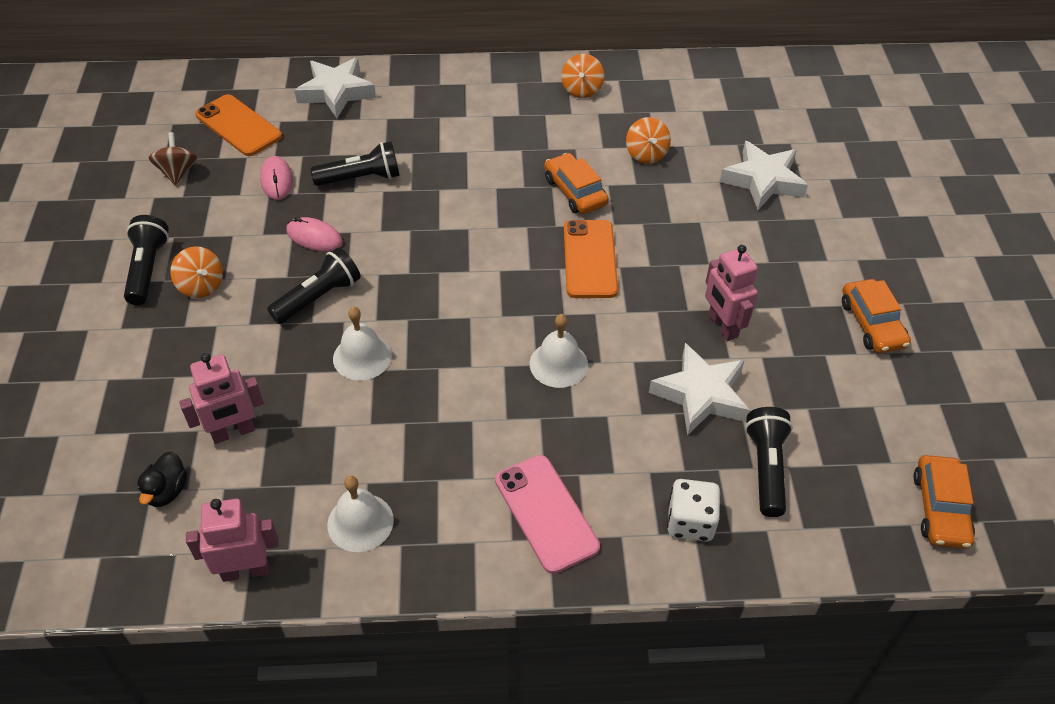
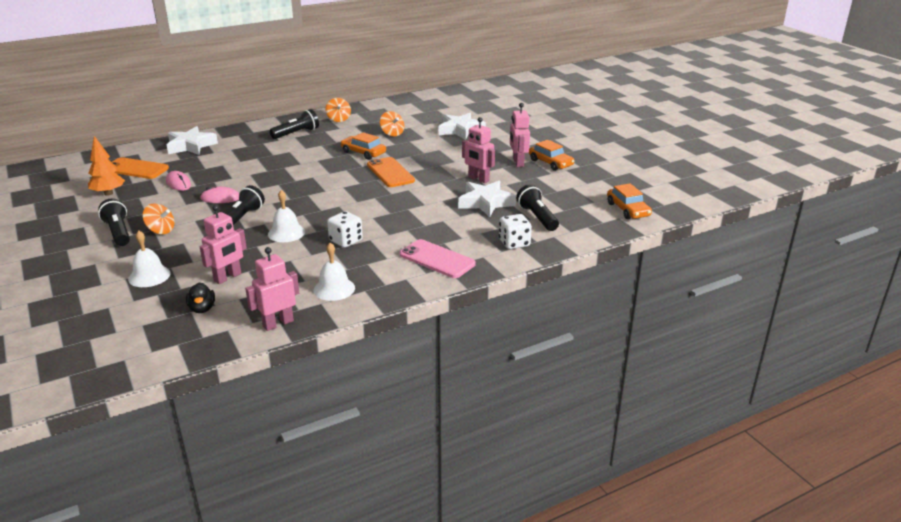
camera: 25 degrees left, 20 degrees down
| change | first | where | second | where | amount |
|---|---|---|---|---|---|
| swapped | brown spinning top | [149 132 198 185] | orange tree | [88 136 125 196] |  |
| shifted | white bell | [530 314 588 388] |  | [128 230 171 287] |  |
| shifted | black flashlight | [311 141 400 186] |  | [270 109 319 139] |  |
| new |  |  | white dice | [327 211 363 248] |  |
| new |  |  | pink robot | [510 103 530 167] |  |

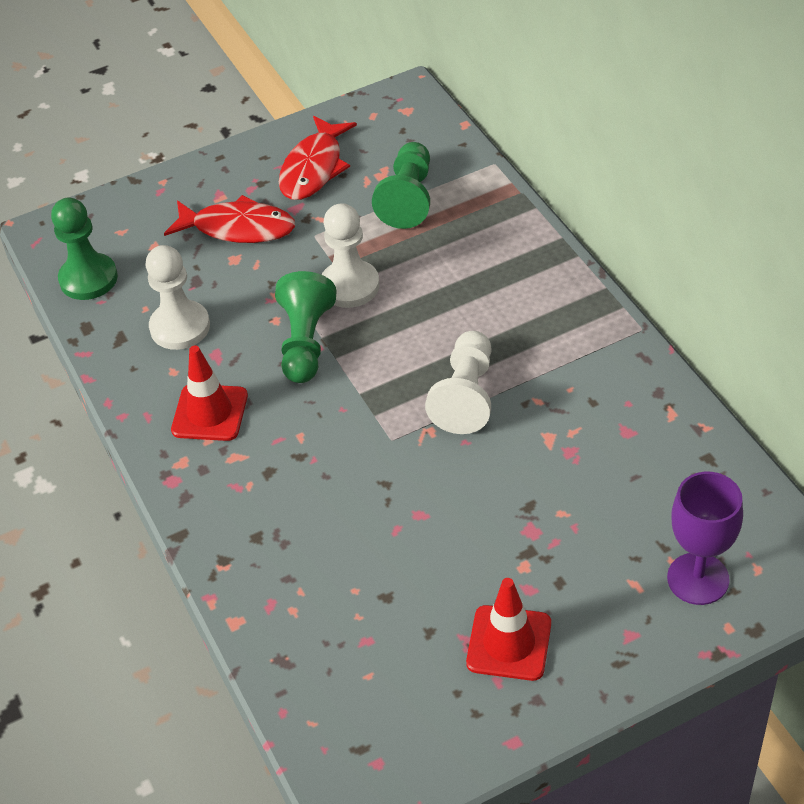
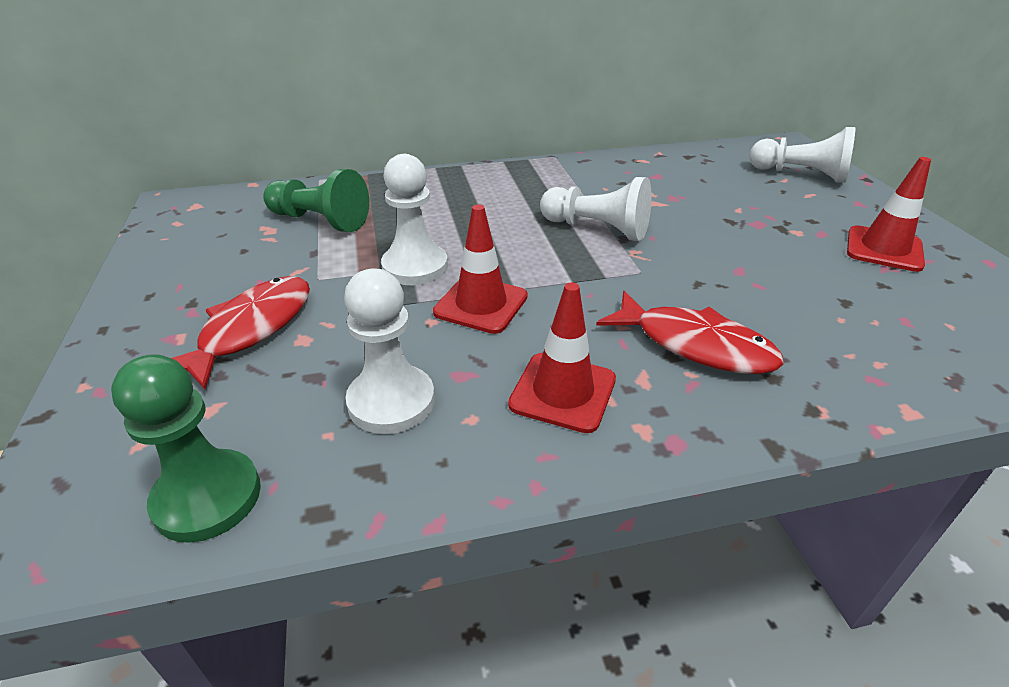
camera: 80 degrees left, 10 degrees down
| change | first | where | second | where | amount |
|---|---|---|---|---|---|
| swapped | green pawn | [275 271 337 383] | red traffic cone | [433 204 528 334] |  |
| shifted | red fish | [279 116 357 200] |  | [596 291 784 374] |  |
| swapped | purple goblet | [667 472 743 605] | white pawn | [750 127 855 183] |  |

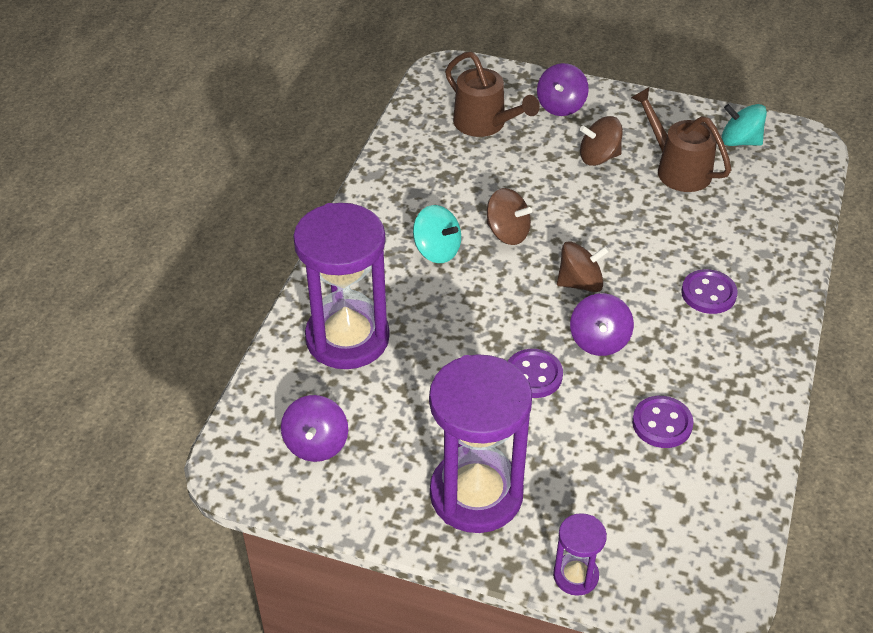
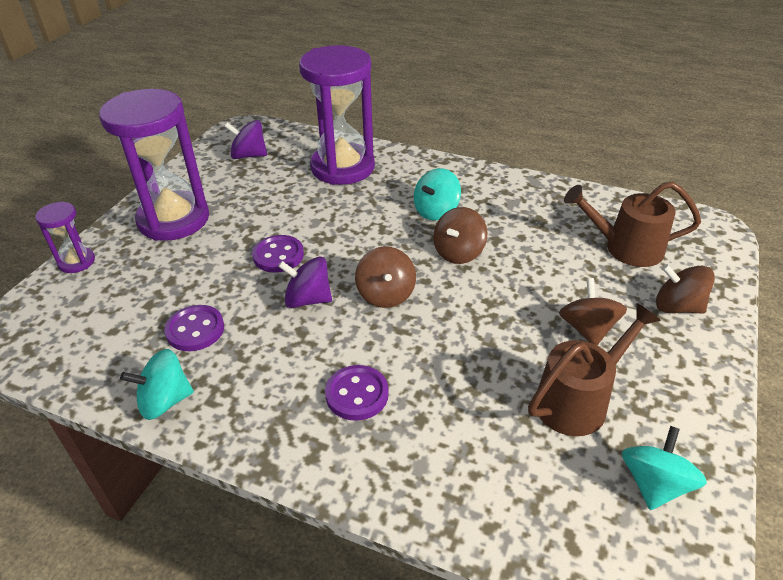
camera: 95 degrees right, 5 degrees down
| change | first | where | second | where | amount |
|---|---|---|---|---|---|
| new |  |  | turquoise spinning top | [120 349 194 420] |  |
| rotated | brown watering can | [445 52 540 137] |  | [564 182 701 267] | 45 degrees clockwise |
| repainted | purple spinning top | [537 63 589 116] | brown spinning top | [656 264 715 314] |  |

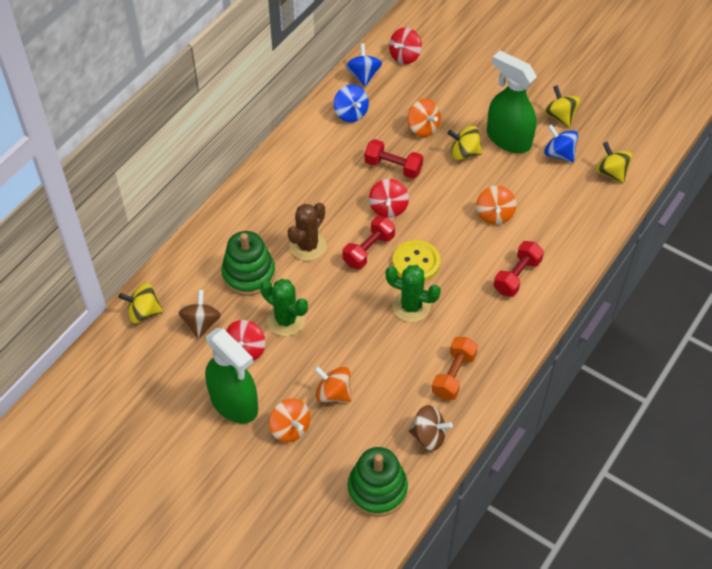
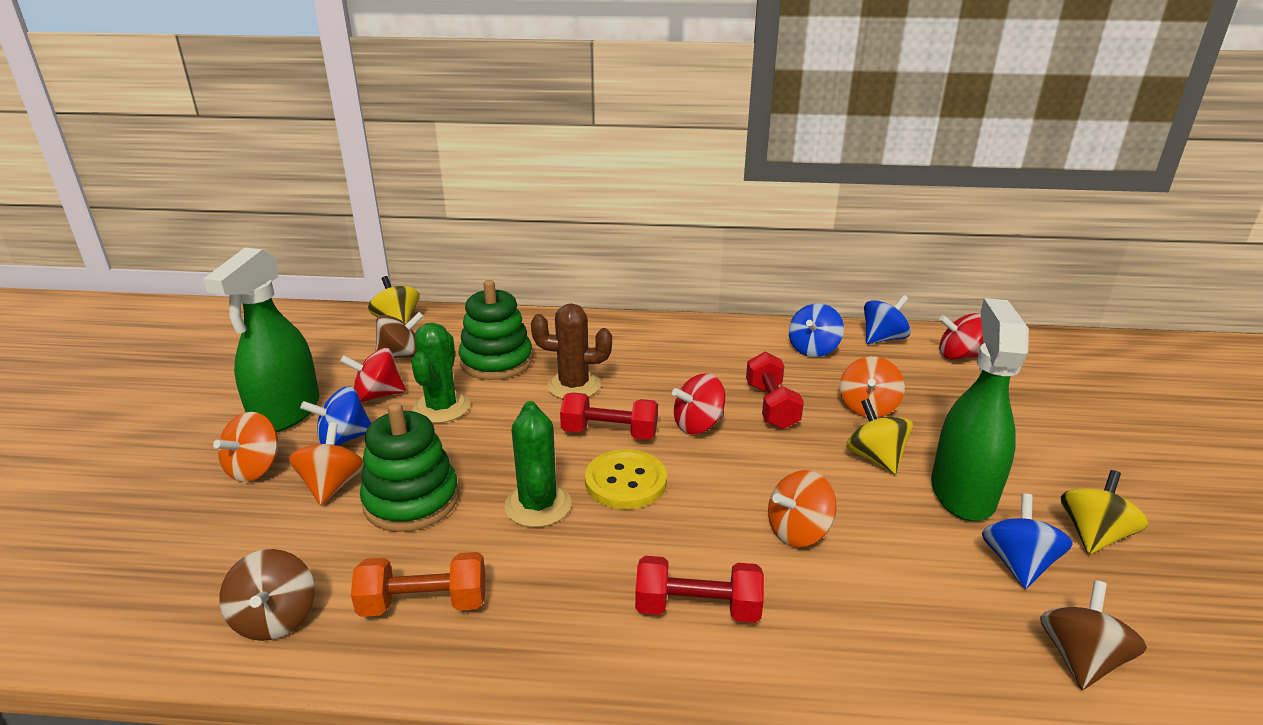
camera: 60 degrees right, 25 degrees down
| change | first | where | second | where | amount |
|---|---|---|---|---|---|
| new |  |  | blue spinning top | [300 386 372 446] |  |
| shifted | green stacking toy | [348 447 408 517] |  | [360 403 459 532] |  |
| repainted | yellow spinning top | [596 142 633 183] | brown spinning top | [1040 580 1147 690] |  |

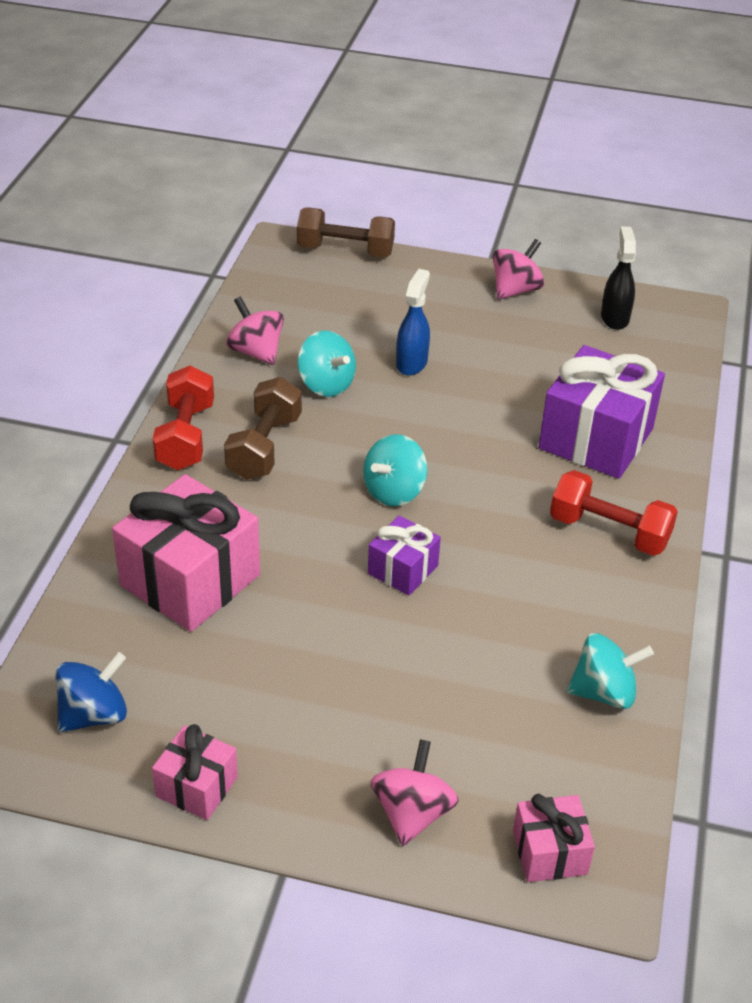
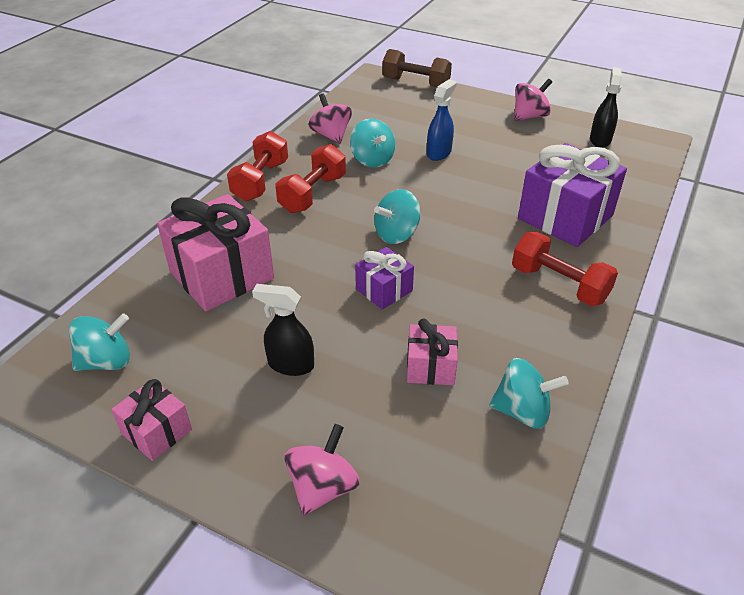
camera: 15 degrees right, 0 degrees up
| change | first | where | second | where | amount |
|---|---|---|---|---|---|
| repainted | blue spinning top | [55 652 127 733] | turquoise spinning top | [69 313 130 371] |  |
| new |  |  | black spray bottle | [252 284 314 376] |  |
| repainted | brown dumbbell | [224 377 302 480] | red dumbbell | [275 144 346 213] |  |
| shifted | pink gift | [513 794 595 882] |  | [407 318 458 385] |  |

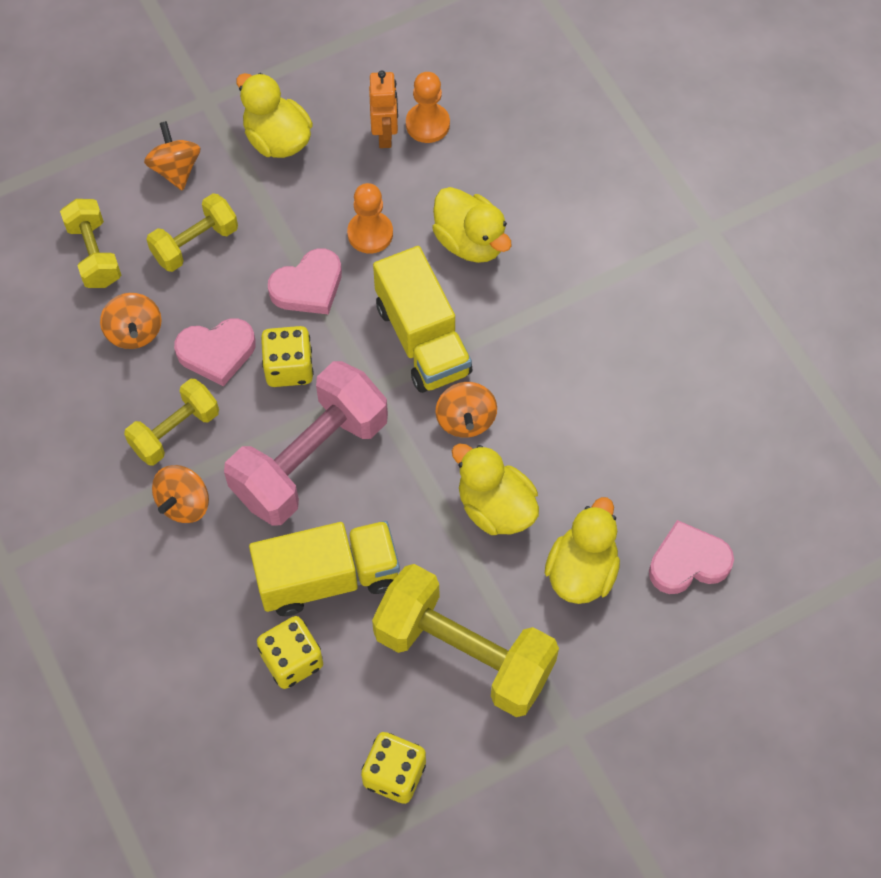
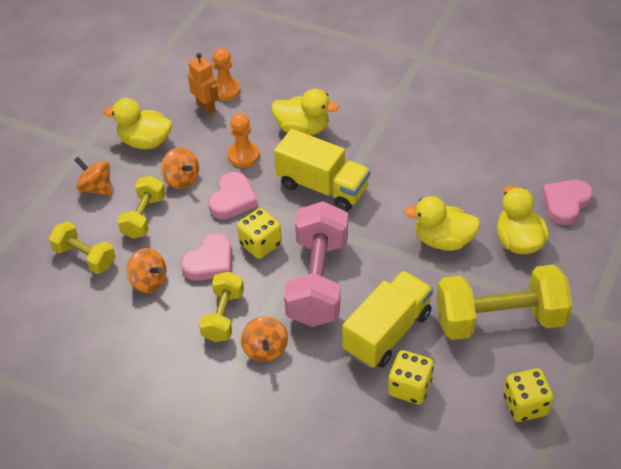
camera: 35 degrees left, 15 degrees down
| change | first | where | second | where | amount |
|---|---|---|---|---|---|
| shifted | orange spinning top | [435 382 497 438] |  | [161 147 199 189] |  |

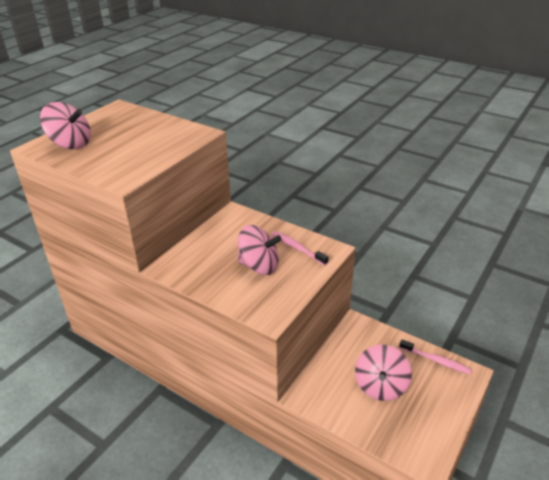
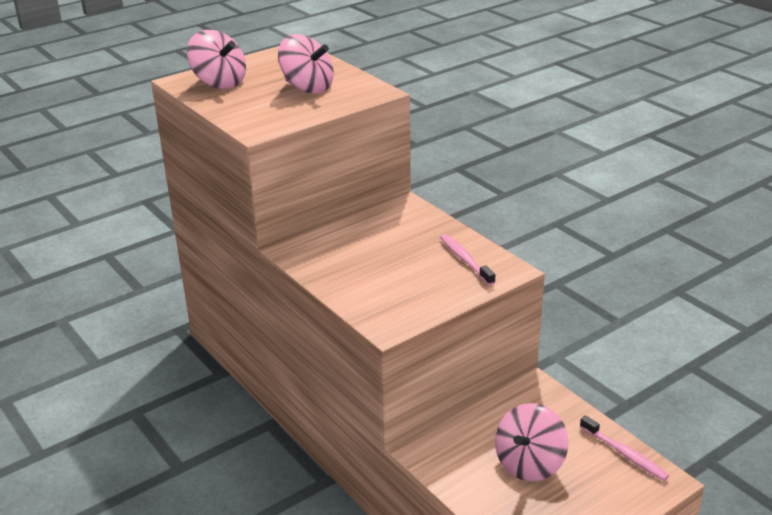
camera: 20 degrees right, 5 degrees down
| change | first | where | second | where | amount |
|---|---|---|---|---|---|
| shifted | pink spinning top | [238 225 282 275] |  | [278 34 334 94] |  |

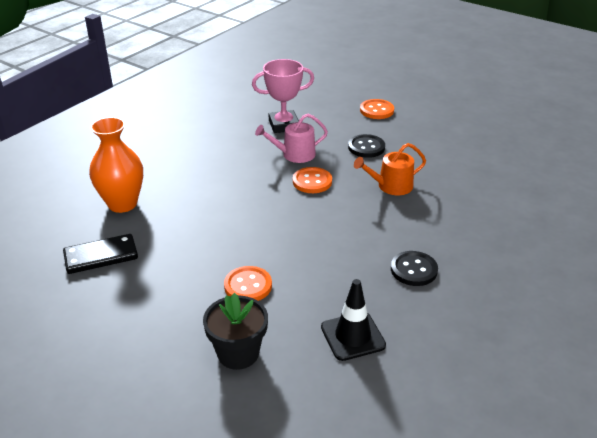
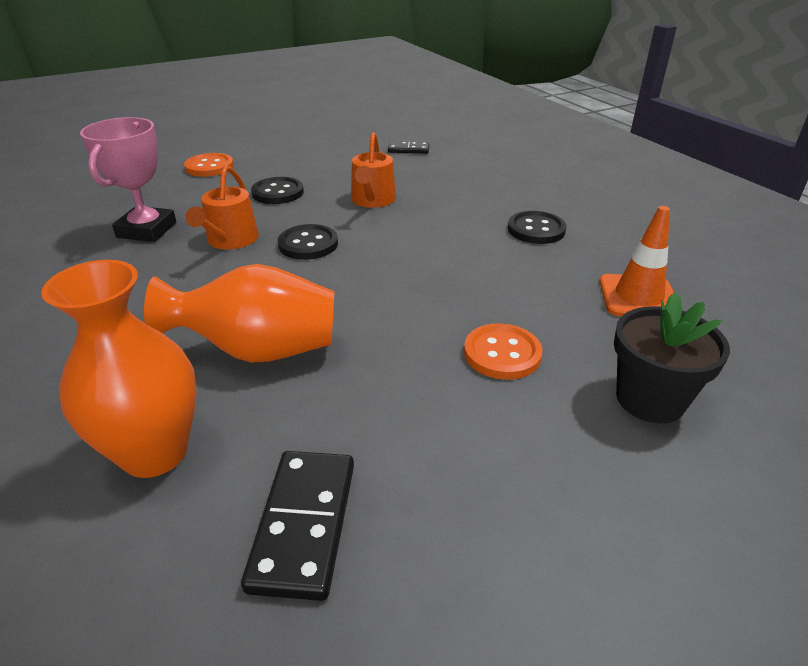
camera: 65 degrees left, 0 degrees up
| change | first | where | second | where | amount |
|---|---|---|---|---|---|
| new |  |  | orange vase | [144 264 335 363] |  |
| repainted | pink watering can | [255 114 328 163] | orange watering can | [185 166 259 250] |  |
| repainted | orange button | [293 167 332 193] | black button | [278 224 338 260] |  |
| new |  |  | black domino | [388 141 429 154] |  |
| repainted | black traffic cone | [321 279 386 361] | orange traffic cone | [599 206 674 316] |  |

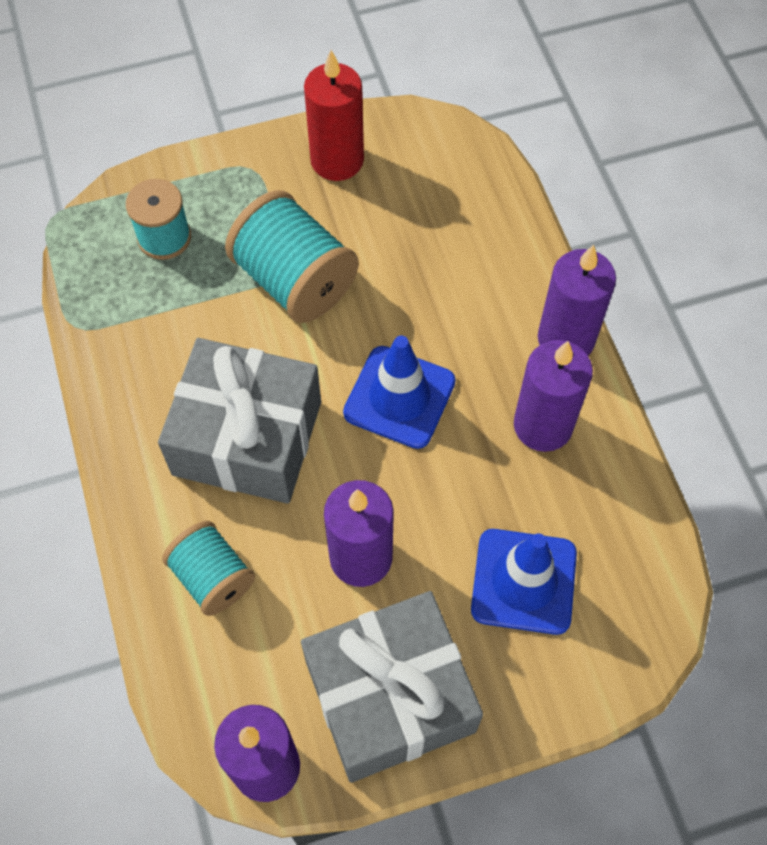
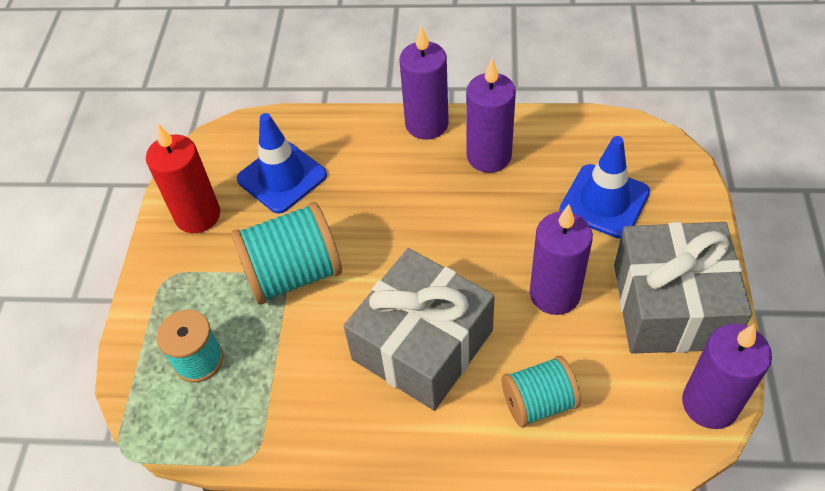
camera: 65 degrees left, 10 degrees down
| change | first | where | second | where | amount |
|---|---|---|---|---|---|
| shifted | blue traffic cone | [343 336 456 449] |  | [237 113 327 214] |  |

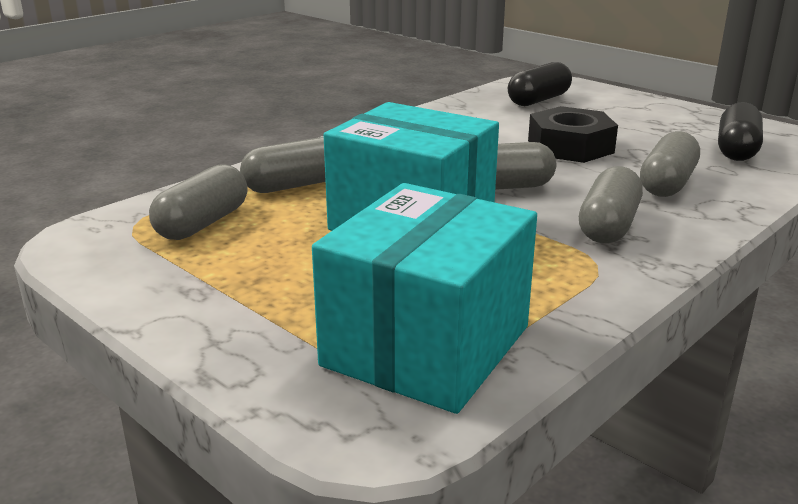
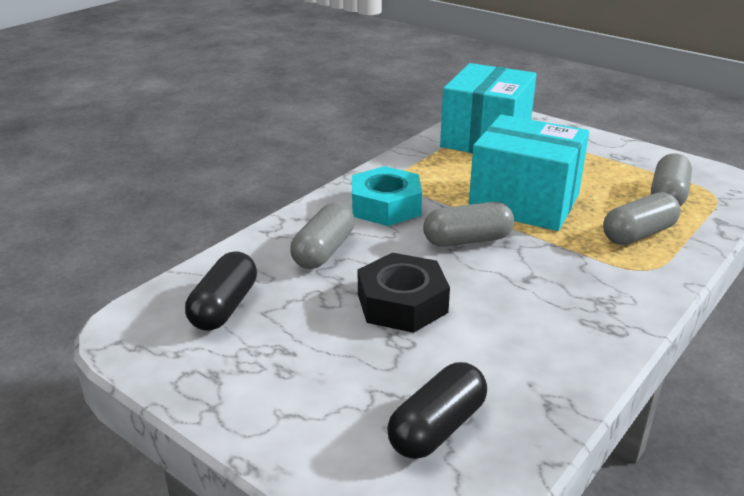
camera: 175 degrees right, 5 degrees up
| change | first | where | second | where | amount |
|---|---|---|---|---|---|
| swapped | grey capsule | [579 166 643 243] | turquoise nut | [352 166 422 226] |  |

